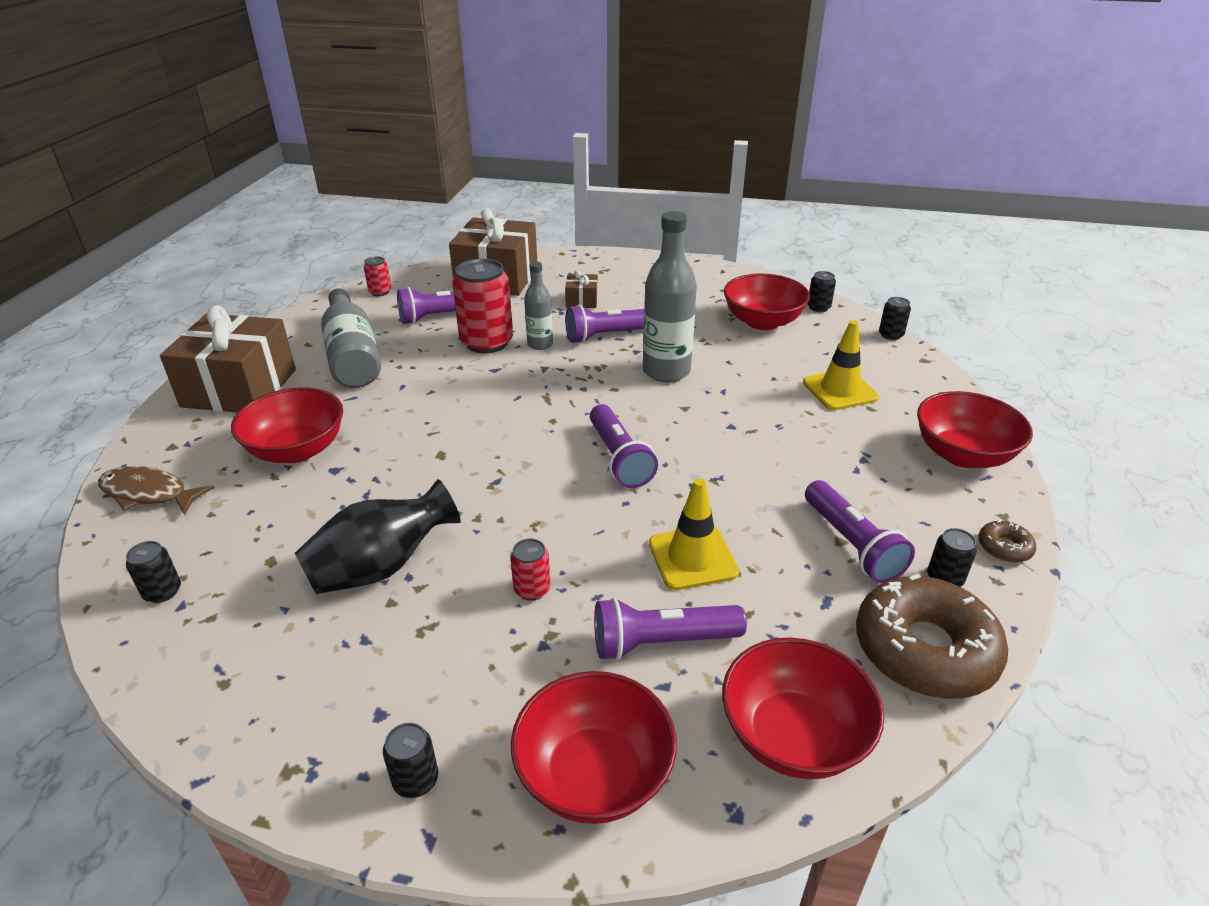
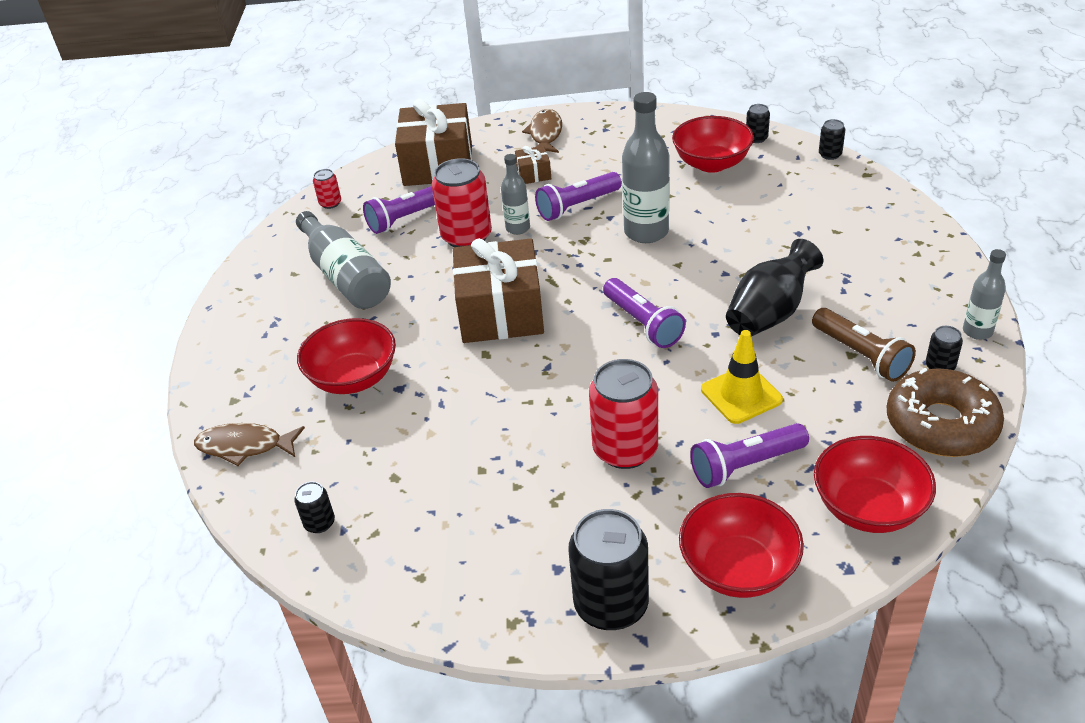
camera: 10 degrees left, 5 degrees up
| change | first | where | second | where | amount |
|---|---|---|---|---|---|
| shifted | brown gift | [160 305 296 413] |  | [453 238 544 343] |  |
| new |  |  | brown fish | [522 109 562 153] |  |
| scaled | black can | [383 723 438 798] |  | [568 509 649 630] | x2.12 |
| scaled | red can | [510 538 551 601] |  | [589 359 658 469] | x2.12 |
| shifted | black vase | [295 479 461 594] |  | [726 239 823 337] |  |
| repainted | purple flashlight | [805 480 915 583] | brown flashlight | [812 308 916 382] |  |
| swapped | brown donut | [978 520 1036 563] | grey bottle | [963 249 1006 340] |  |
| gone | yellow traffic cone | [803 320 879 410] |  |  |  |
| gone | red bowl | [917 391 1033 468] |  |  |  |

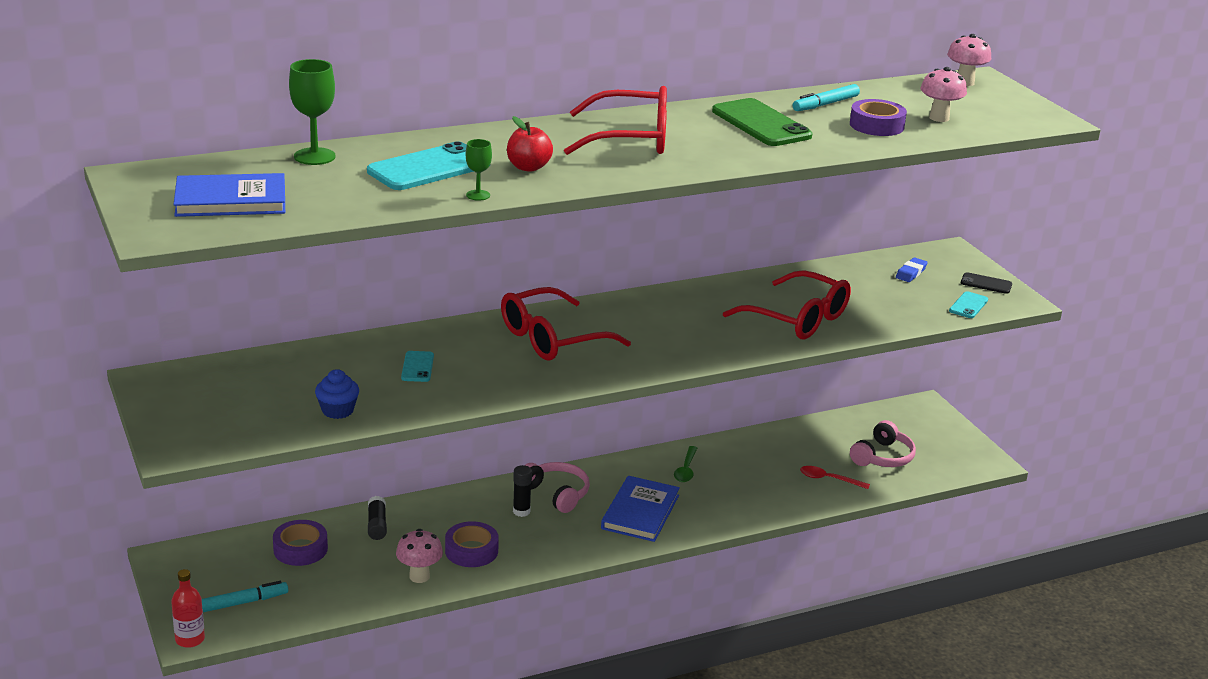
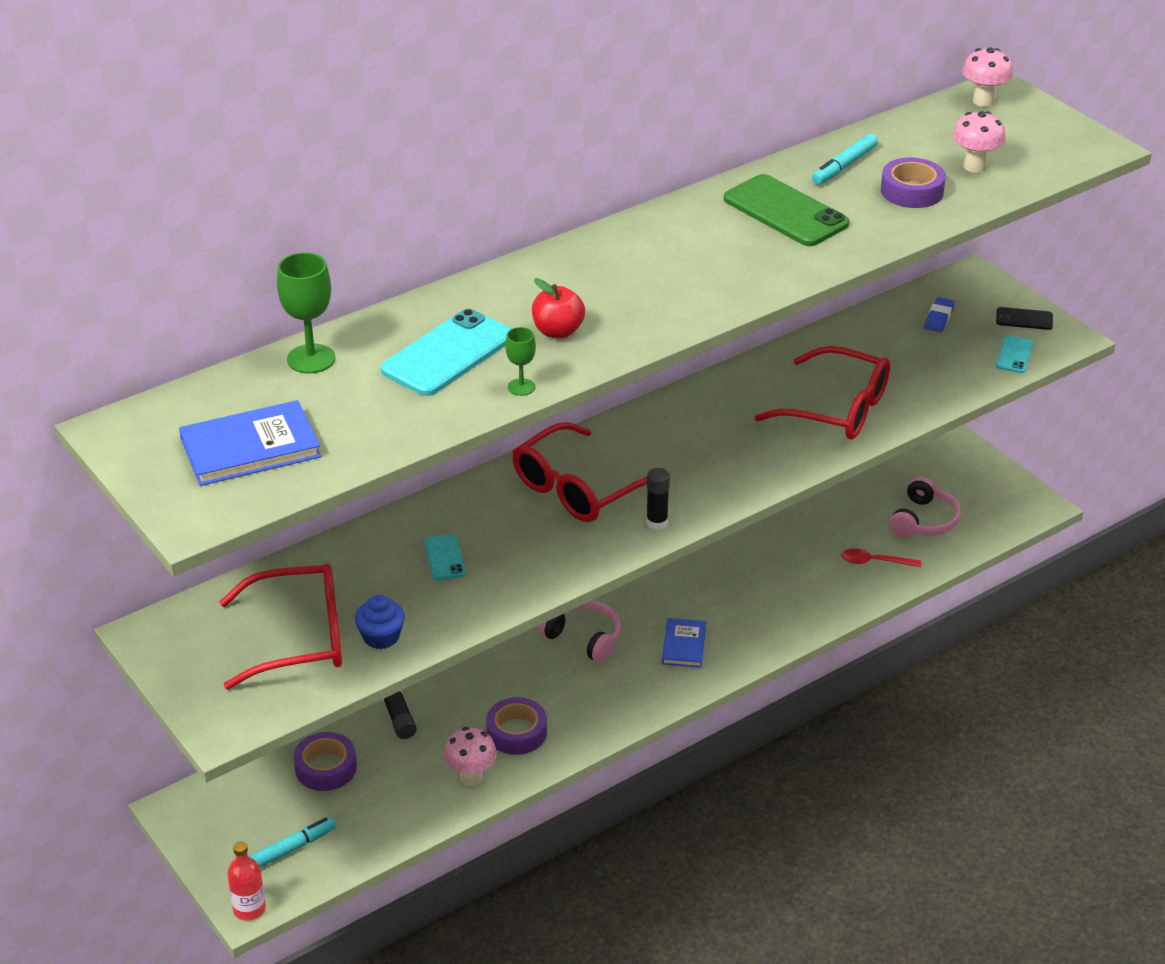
camera: 10 degrees left, 10 degrees up
| change | first | where | second | where | amount |
|---|---|---|---|---|---|
| shifted | red glasses | [564 86 667 155] |  | [219 564 342 689] |  |
| shifted | black glue stick | [513 465 532 517] |  | [646 468 670 530] |  |
| scaled | blue book | [601 476 680 542] |  | [662 618 706 668] | x0.62 |
| gone | green spoon | [674 446 697 482] |  |  |  |

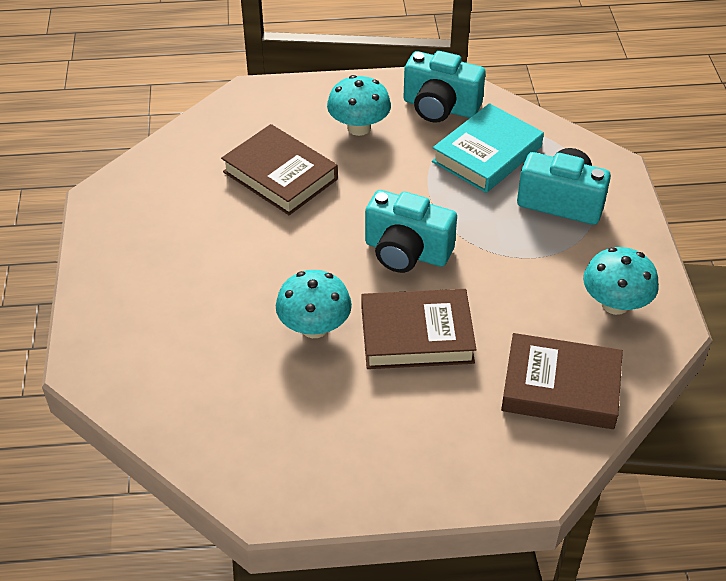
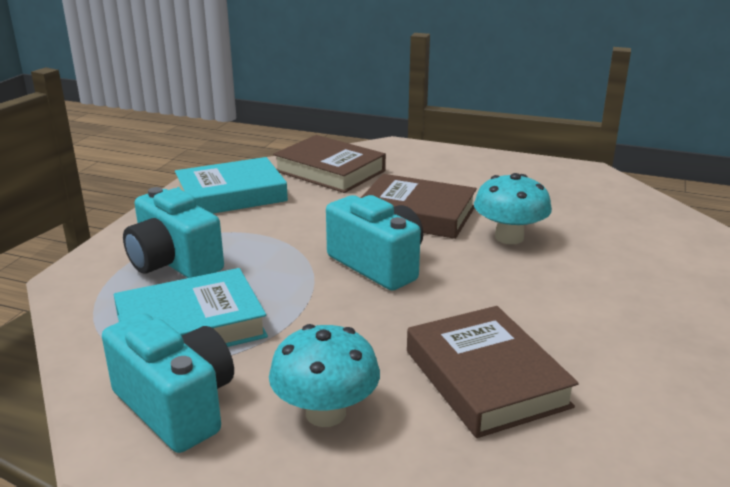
camera: 155 degrees left, 20 degrees down
| change | first | where | second | where | amount |
|---|---|---|---|---|---|
| swapped | turquoise mushroom | [583 247 659 315] | turquoise book | [175 157 288 214] |  |

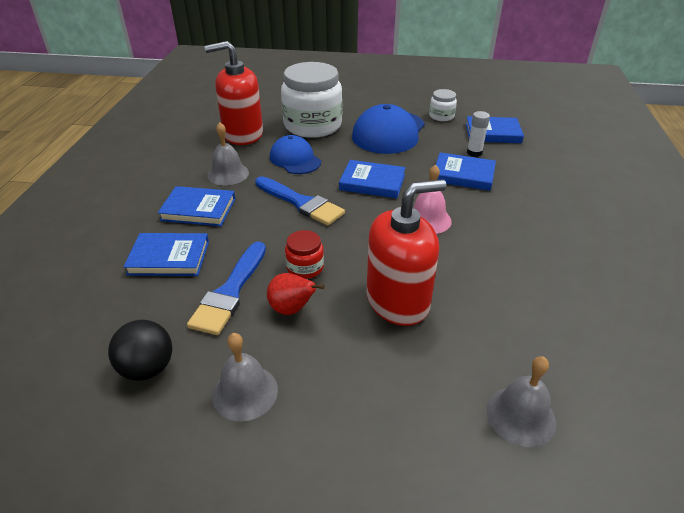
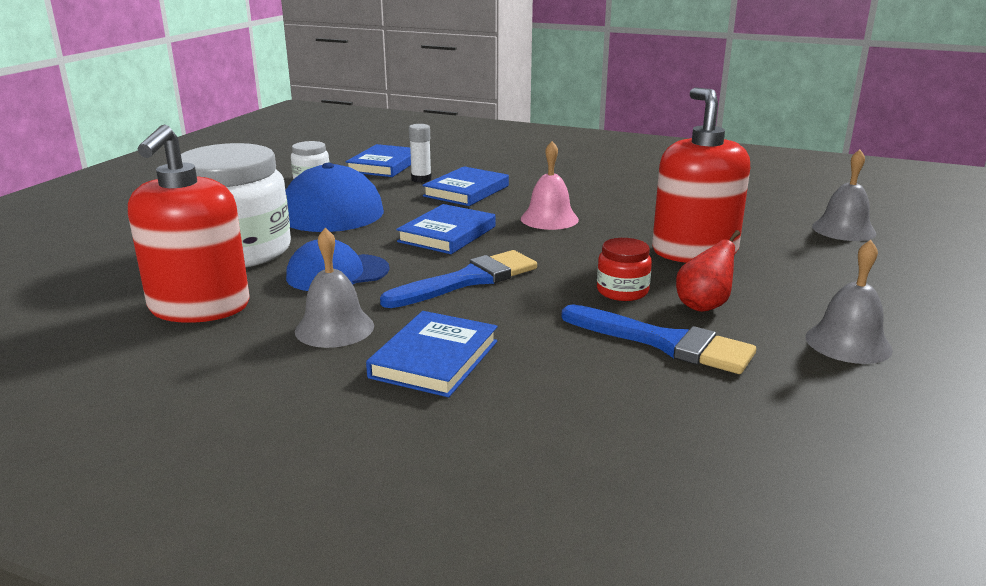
camera: 75 degrees left, 15 degrees down
| change | first | where | second | where | amount |
|---|---|---|---|---|---|
| gone | black ball | [108 320 172 381] |  |  |  |
| gone | blue book | [123 233 209 276] |  |  |  |

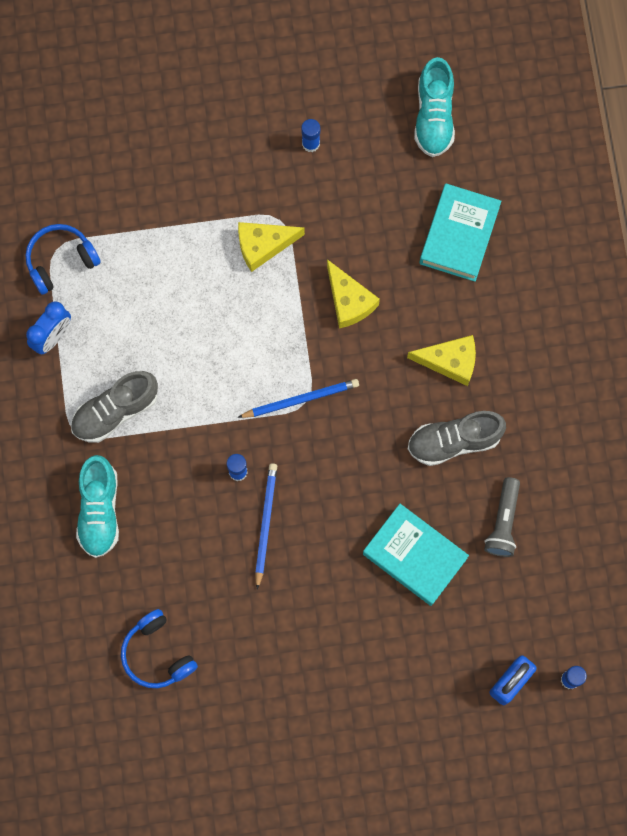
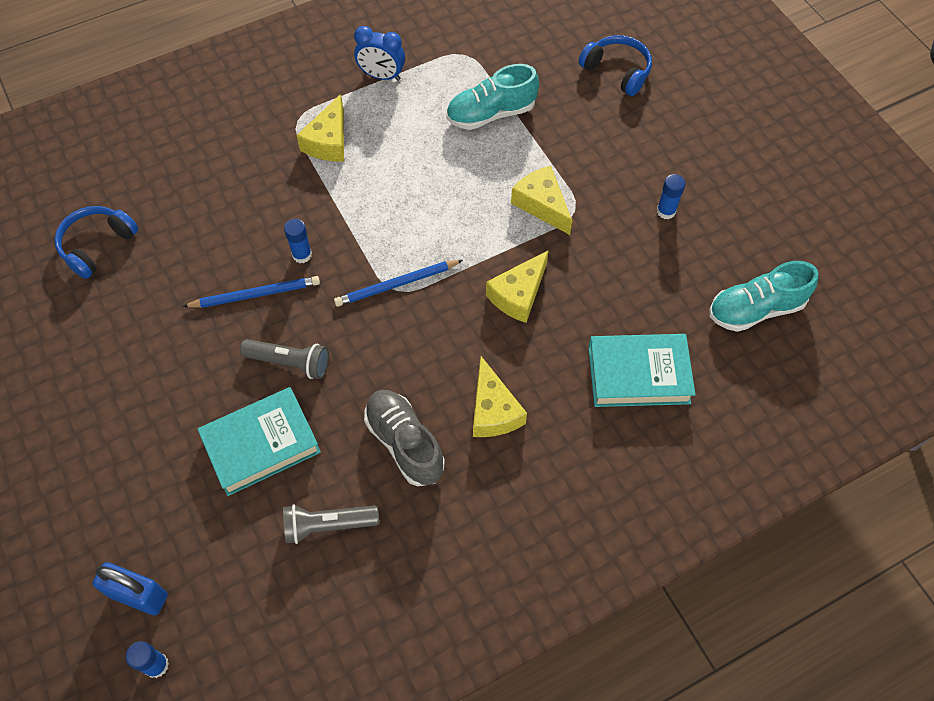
camera: 70 degrees right, 15 degrees down
| change | first | where | second | where | amount |
|---|---|---|---|---|---|
| rotated | turquoise book | [363 504 469 606] |  | [197 387 321 496] | 45 degrees clockwise |
| new |  |  | grey flashlight | [240 339 329 379] |  |
| swapped | grey shoe | [71 371 158 443] | yellow cheese | [296 94 344 161] |  |
| rotated | blue pencil | [237 379 359 418] |  | [334 260 463 307] | 105 degrees clockwise |
| shifted | turquoise shoe | [76 455 119 558] |  | [446 64 539 130] |  |
| shifted | blue headphones | [25 224 101 295] |  | [579 35 652 96] |  |

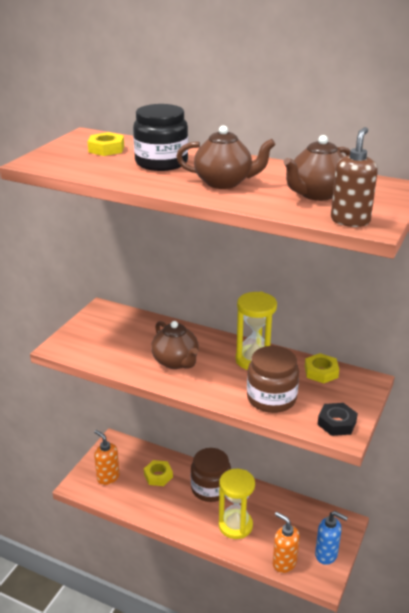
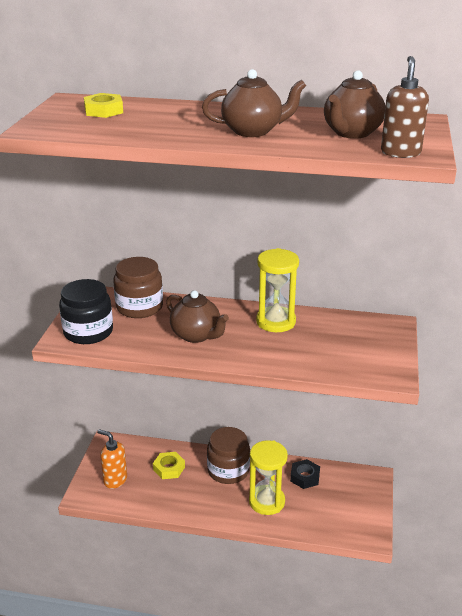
camera: 15 degrees left, 0 degrees up
| change | first | where | second | where | amount |
|---|---|---|---|---|---|
| shifted | black jar | [133 104 188 171] |  | [59 279 113 344] |  |
| shifted | brown jar | [247 346 299 413] |  | [113 257 163 318] |  |
| shifted | black nut | [317 403 358 436] |  | [290 459 320 489] |  |
| gone | orange soap dispenser | [273 512 300 573] |  |  |  |
| gone | yellow nut | [305 353 339 383] |  |  |  |
| gone | blue soap dispenser | [315 511 348 565] |  |  |  |

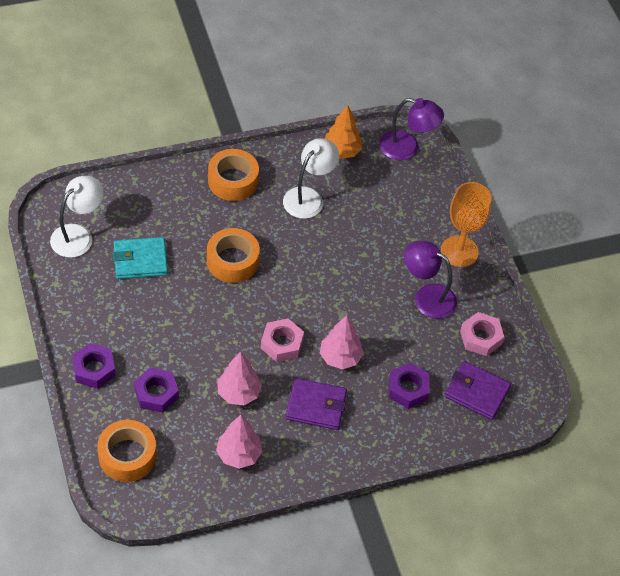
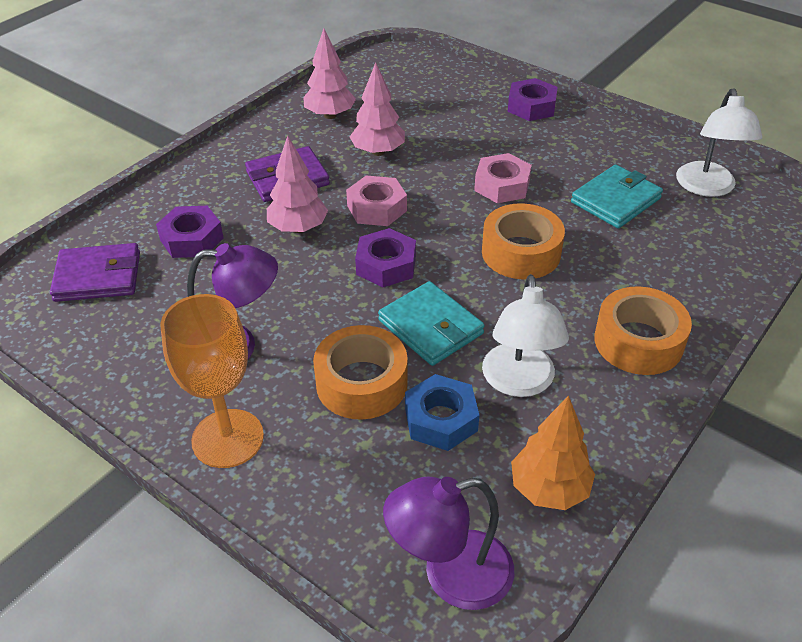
camera: 150 degrees right, 10 degrees down
| change | first | where | second | where | amount |
|---|---|---|---|---|---|
| shifted | orange tape | [97 420 156 482] |  | [313 325 408 420] |  |
| shifted | purple nut | [134 367 179 413] |  | [355 228 416 287] |  |
| new |  |  | turquoise wallet | [378 281 485 366] |  |
| new |  |  | blue nut | [405 374 480 451] |  |
| shifted | pink nut | [460 312 504 356] |  | [474 153 532 203] |  |

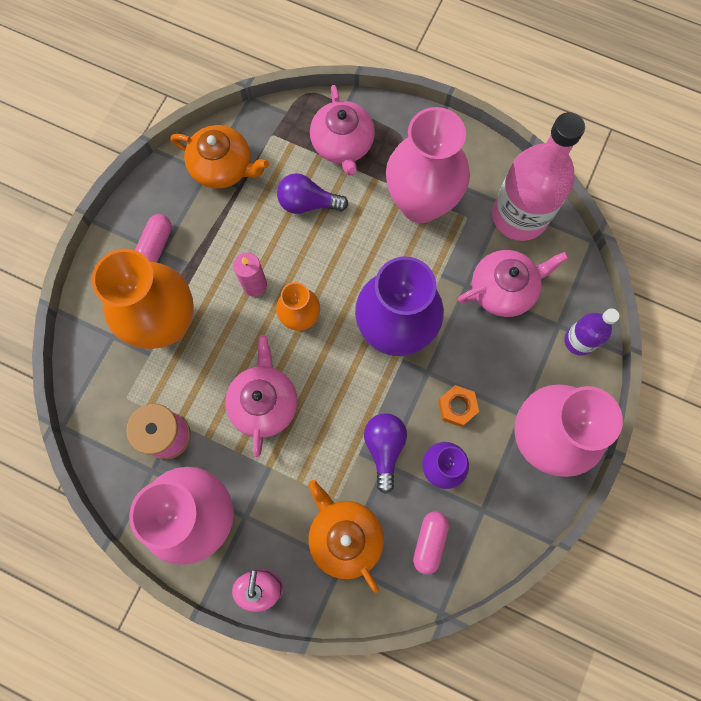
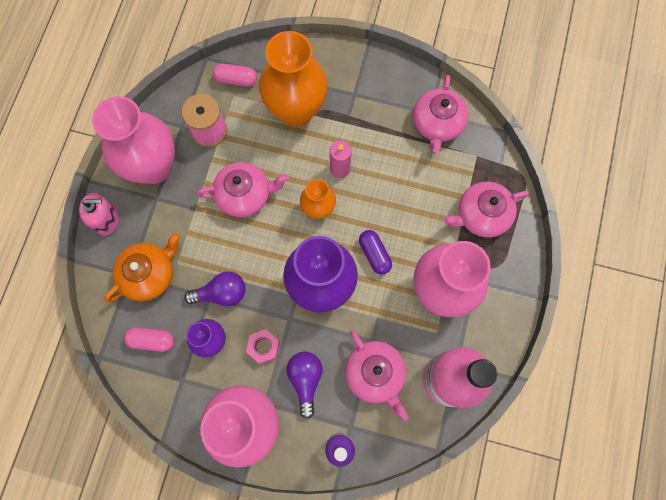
camera: 80 degrees right, 0 degrees up
| change | first | where | second | where | amount |
|---|---|---|---|---|---|
| shifted | pink capsule | [135 214 172 262] |  | [213 63 257 87] |  |
| repainted | orange nut | [438 385 479 427] | pink nut | [246 329 280 364] |  |
| shifted | purple light bulb | [277 173 348 214] |  | [286 352 323 419] |  |
| new |  |  | purple capsule | [359 230 392 274] |  |
| repainted | orange teapot | [171 125 269 189] | pink teapot | [413 75 469 153] |  |

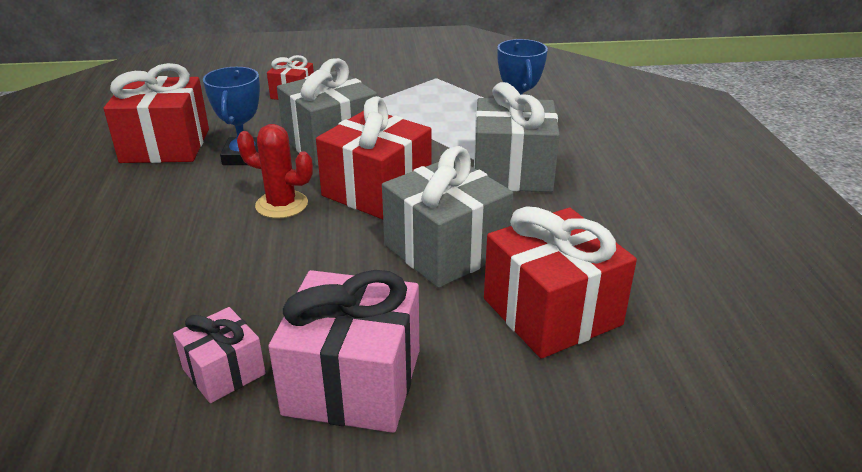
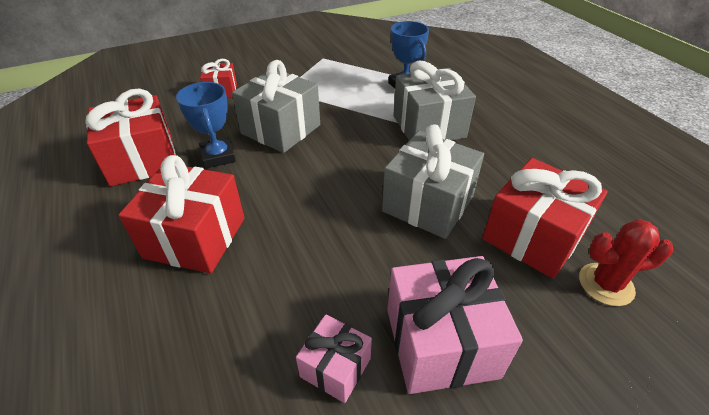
camera: 20 degrees left, 10 degrees up
| change | first | where | second | where | amount |
|---|---|---|---|---|---|
| shifted | red gift | [316 96 431 219] |  | [118 155 245 273] |  |
| shifted | red cactus | [237 124 313 219] |  | [579 219 673 306] |  |

